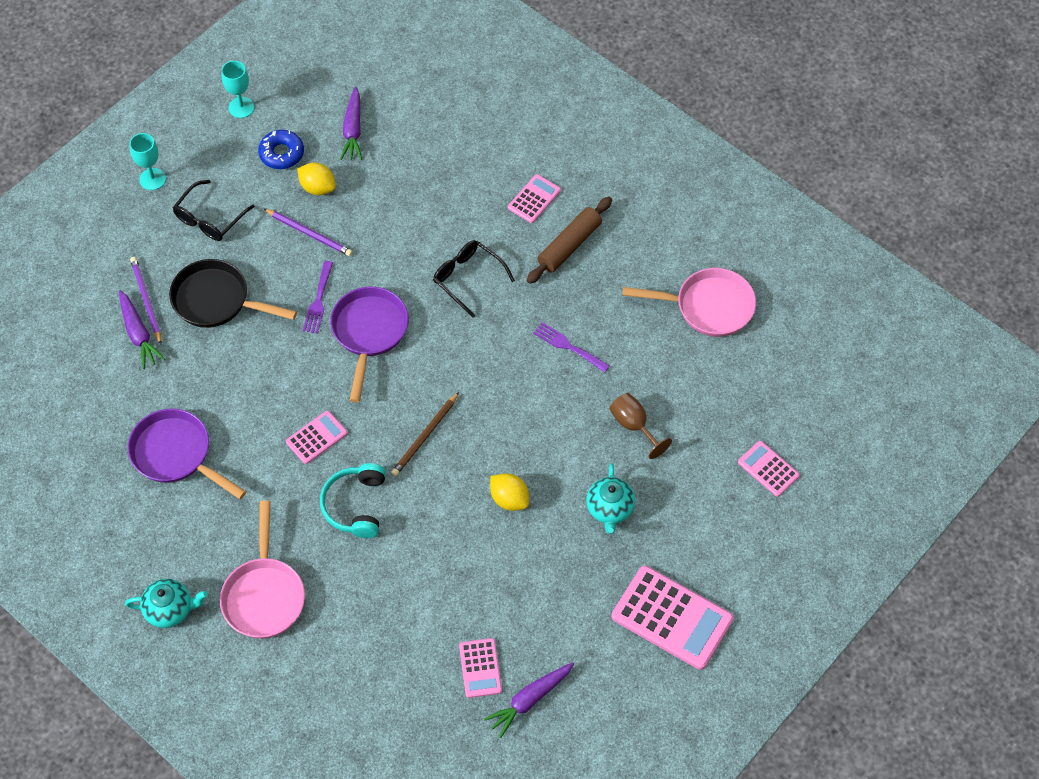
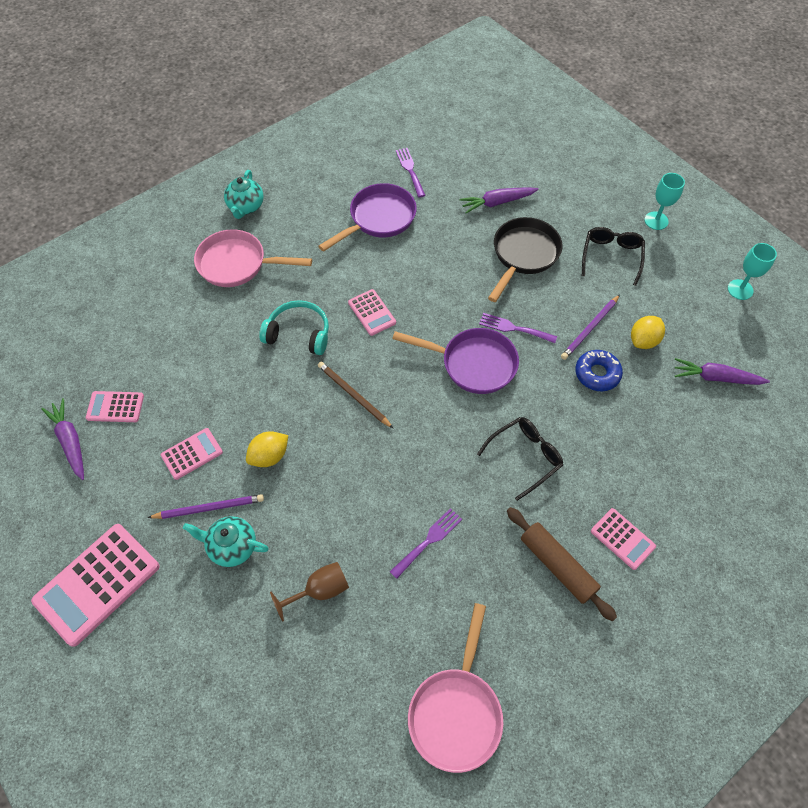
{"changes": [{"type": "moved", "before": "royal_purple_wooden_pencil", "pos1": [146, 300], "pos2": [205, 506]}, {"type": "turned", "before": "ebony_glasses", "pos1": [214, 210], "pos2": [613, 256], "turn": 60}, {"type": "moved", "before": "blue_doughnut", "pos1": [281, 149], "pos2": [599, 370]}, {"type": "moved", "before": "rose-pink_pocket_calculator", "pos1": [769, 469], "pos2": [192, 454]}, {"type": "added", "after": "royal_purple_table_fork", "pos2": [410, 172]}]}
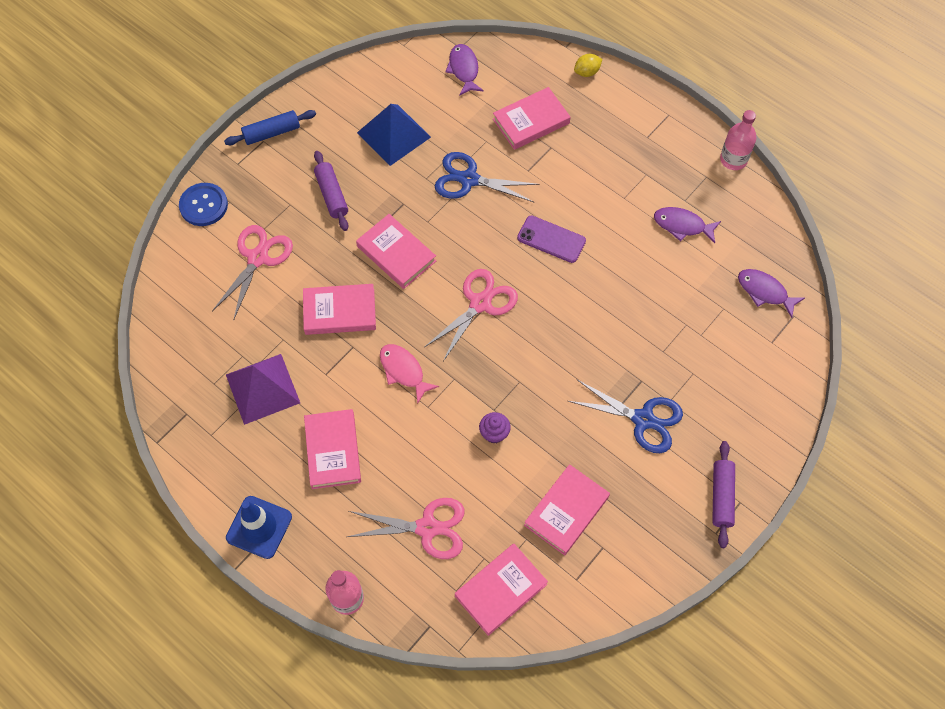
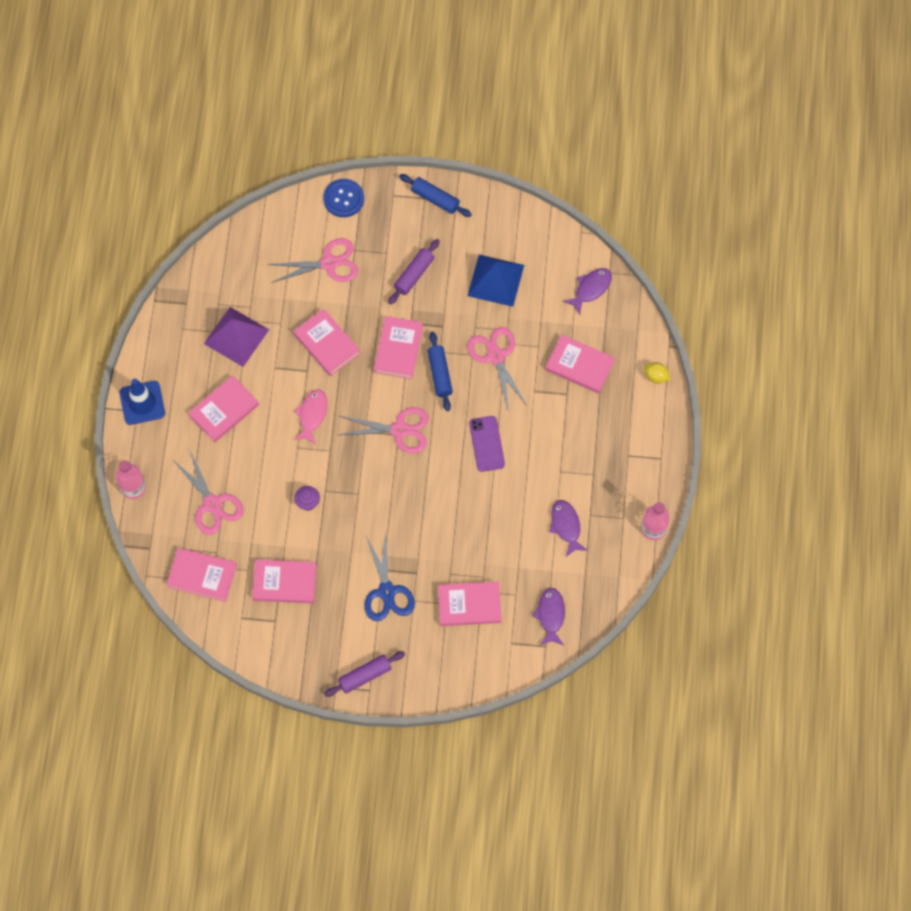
{"changes": [{"type": "recoloured", "before": "blue_shears", "after": "rose-pink_shears", "pos1": [487, 177], "pos2": [497, 369]}, {"type": "added", "after": "blue_dough_roller", "pos2": [440, 371]}, {"type": "added", "after": "rose-pink_book", "pos2": [469, 604]}]}
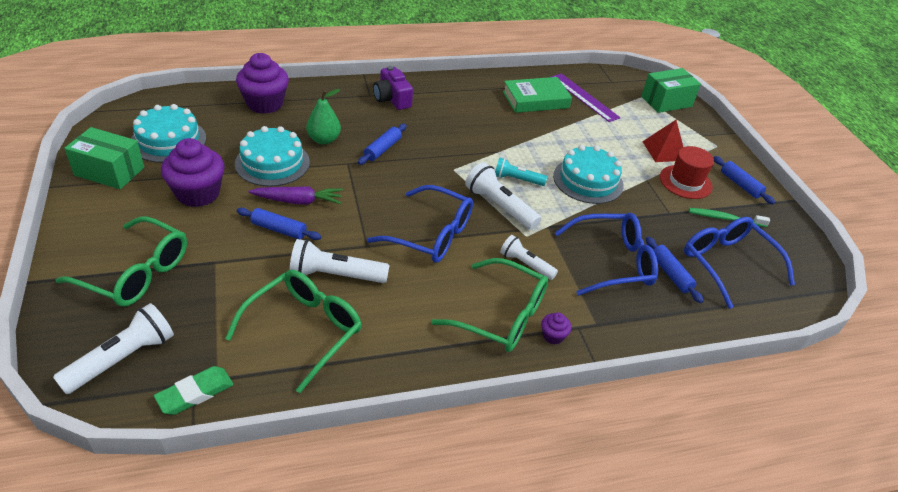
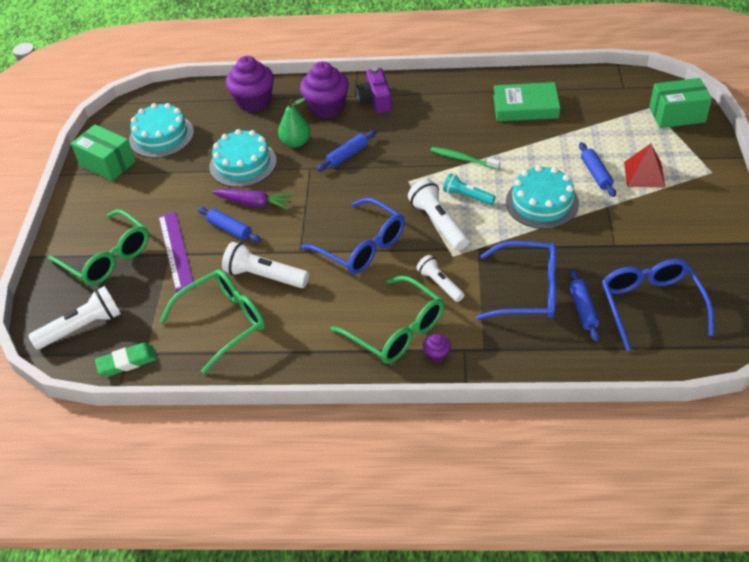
{"changes": [{"type": "moved", "before": "royal_purple_fairy_cake", "pos1": [193, 172], "pos2": [324, 90]}, {"type": "moved", "before": "royal_purple_straightedge", "pos1": [586, 98], "pos2": [176, 251]}, {"type": "removed", "before": "red_tall_hat", "pos1": [687, 172]}, {"type": "moved", "before": "green_toothbrush", "pos1": [729, 217], "pos2": [465, 158]}, {"type": "moved", "before": "blue_dough_roller", "pos1": [744, 180], "pos2": [597, 169]}]}
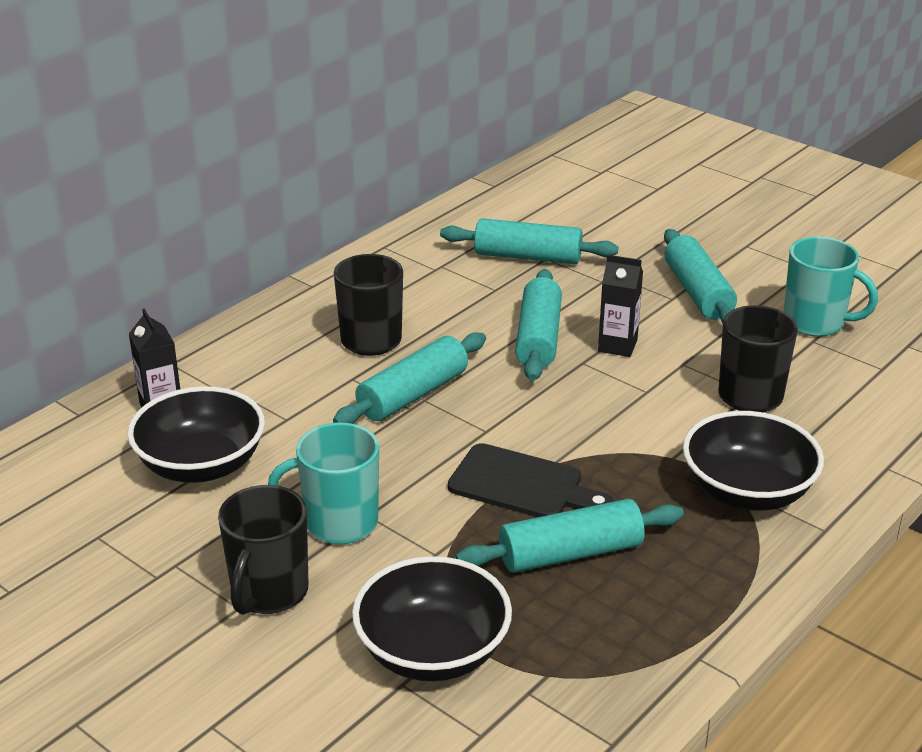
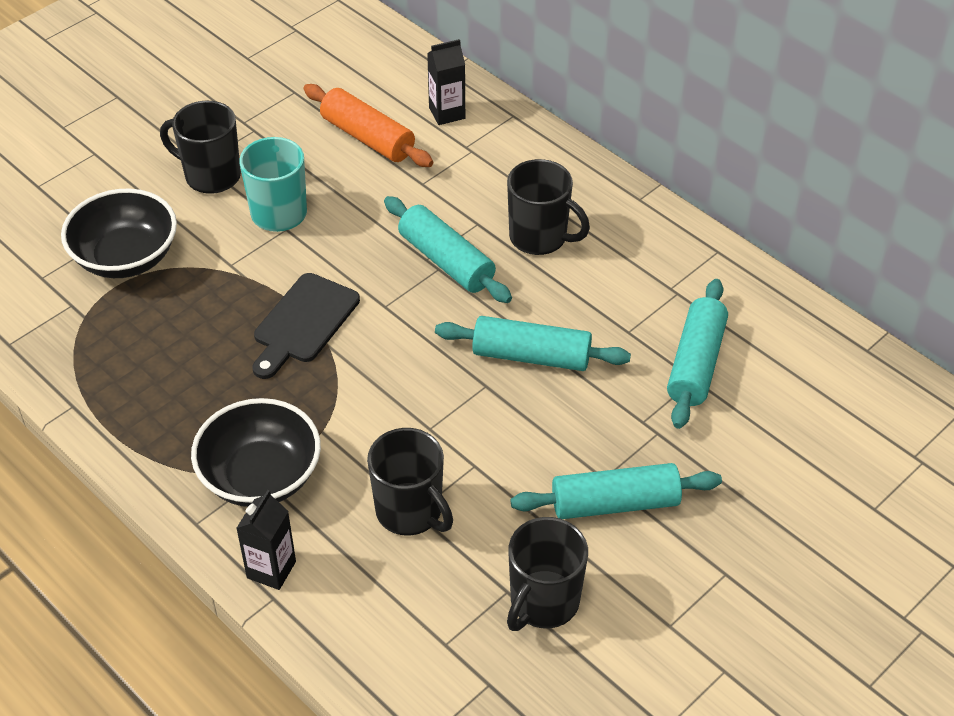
{"changes": [{"type": "replaced", "before": "ebony_deep_dish", "after": "bright_orange_dough_roller", "pos1": [196, 434], "pos2": [368, 125]}, {"type": "removed", "before": "turquoise_dough_roller", "pos1": [570, 536]}, {"type": "moved", "before": "ebony_juice_carton", "pos1": [620, 306], "pos2": [266, 540]}, {"type": "recoloured", "before": "turquoise_coffee_mug", "after": "ebony_coffee_mug", "pos1": [831, 287], "pos2": [547, 574]}]}
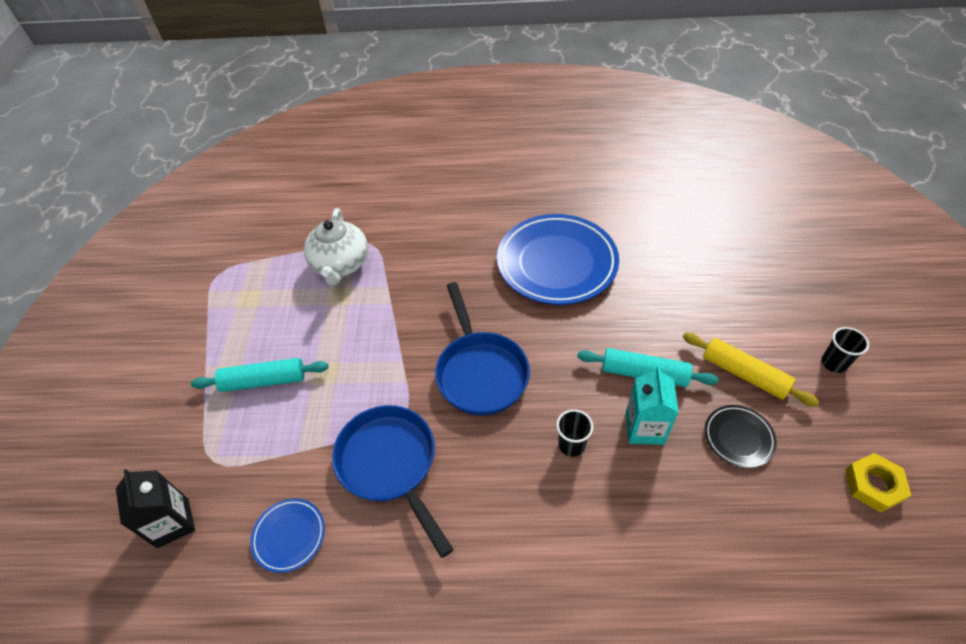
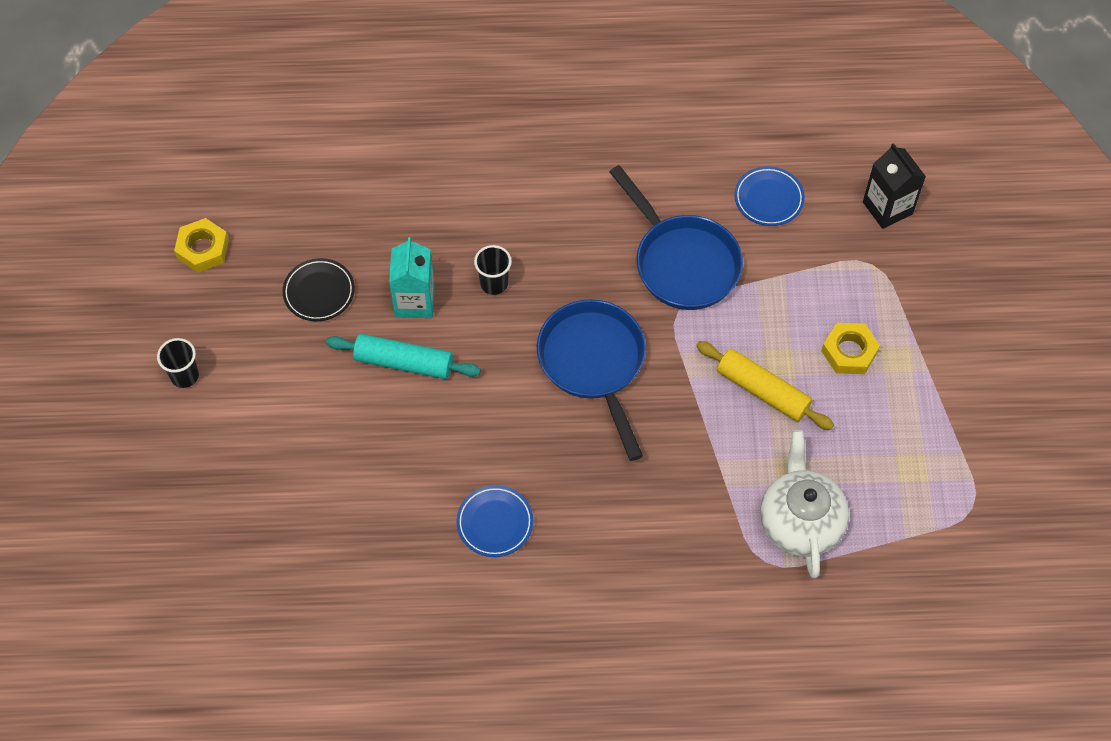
{"changes": [{"type": "replaced", "before": "turquoise_dough_roller", "after": "golden_nut", "pos1": [259, 375], "pos2": [850, 348]}, {"type": "resized", "before": "blue_flat_dish", "pos1": [558, 259], "pos2": [494, 521], "scale": 0.46}, {"type": "moved", "before": "golden_dough_roller", "pos1": [751, 369], "pos2": [765, 385]}]}
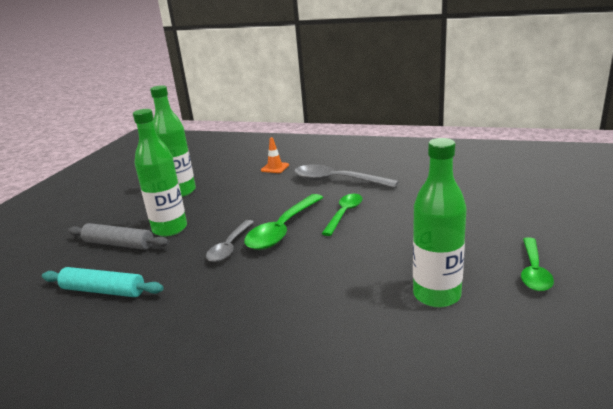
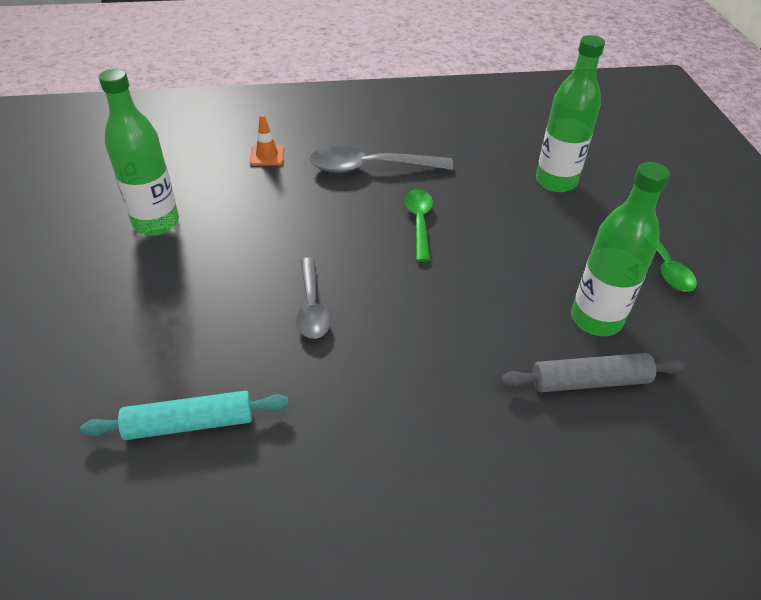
{"changes": [{"type": "moved", "before": "gray_dough_roller", "pos1": [118, 236], "pos2": [592, 372]}, {"type": "moved", "before": "green_drink_bottle", "pos1": [160, 173], "pos2": [570, 113]}, {"type": "removed", "before": "green_spoon", "pos1": [283, 222]}]}
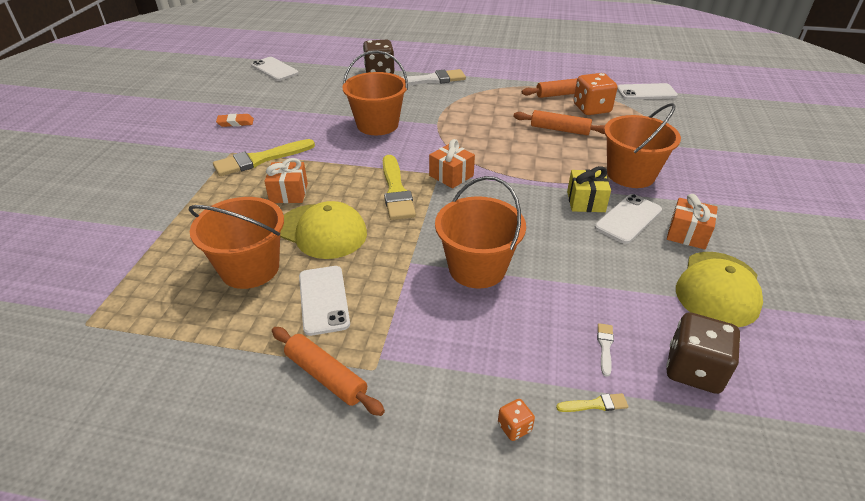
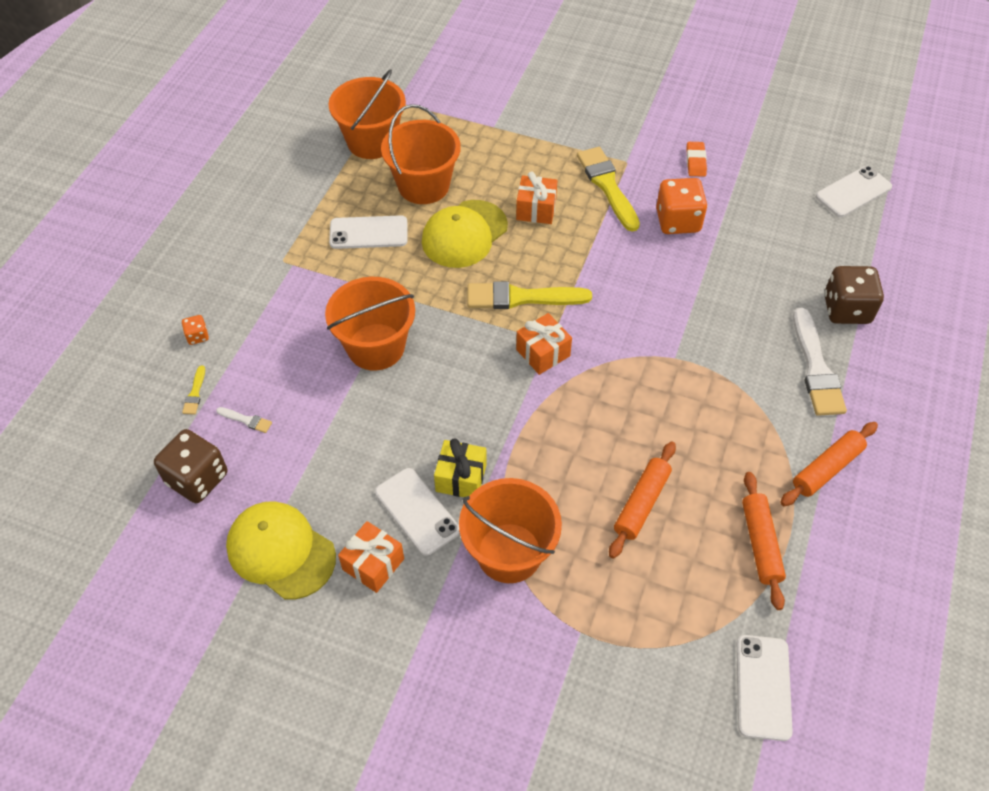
{"changes": [{"type": "moved", "before": "bright_orange_dough_roller", "pos1": [328, 371], "pos2": [829, 464]}, {"type": "moved", "before": "bright_orange_bucket", "pos1": [375, 92], "pos2": [367, 114]}, {"type": "moved", "before": "bright_orange_die", "pos1": [595, 94], "pos2": [681, 206]}]}
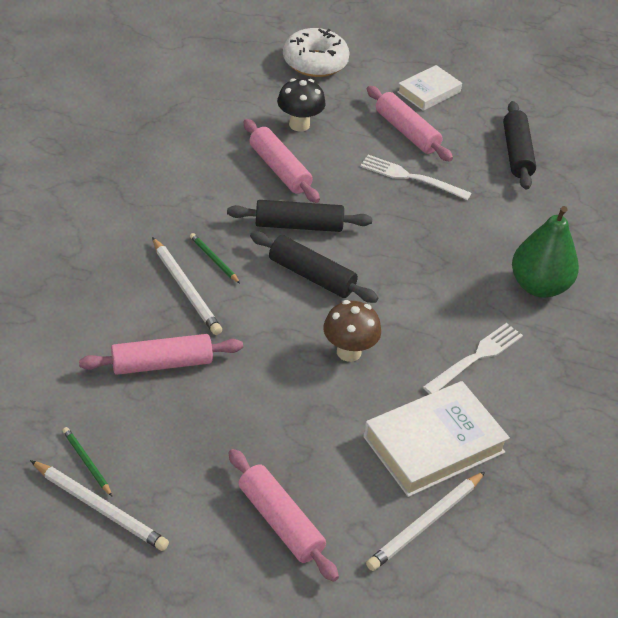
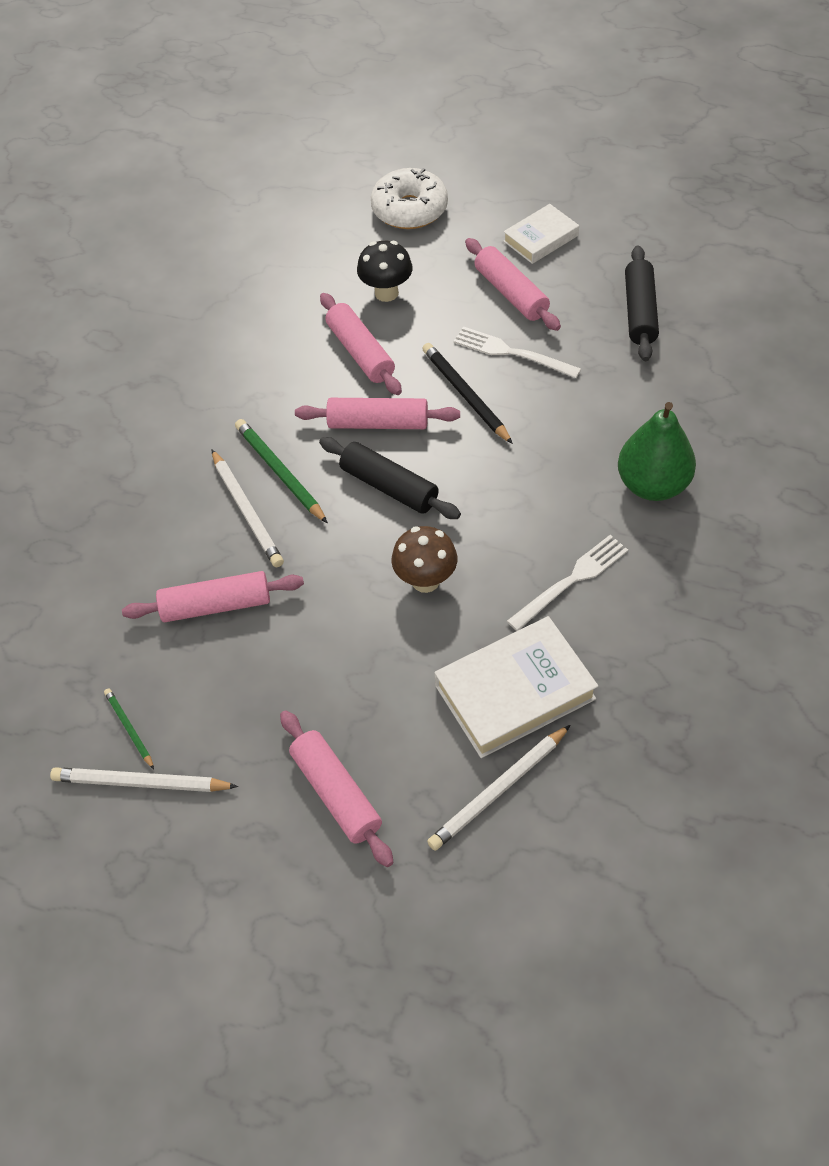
{"changes": [{"type": "turned", "before": "snow-white_wooden_pencil", "pos1": [99, 505], "pos2": [144, 779], "turn": 150}, {"type": "resized", "before": "green_wooden_pencil", "pos1": [215, 258], "pos2": [281, 471], "scale": 1.73}, {"type": "recoloured", "before": "ebony_dough_roller", "after": "rose-pink_dough_roller", "pos1": [299, 216], "pos2": [377, 413]}, {"type": "added", "after": "ebony_wooden_pencil", "pos2": [467, 393]}]}
